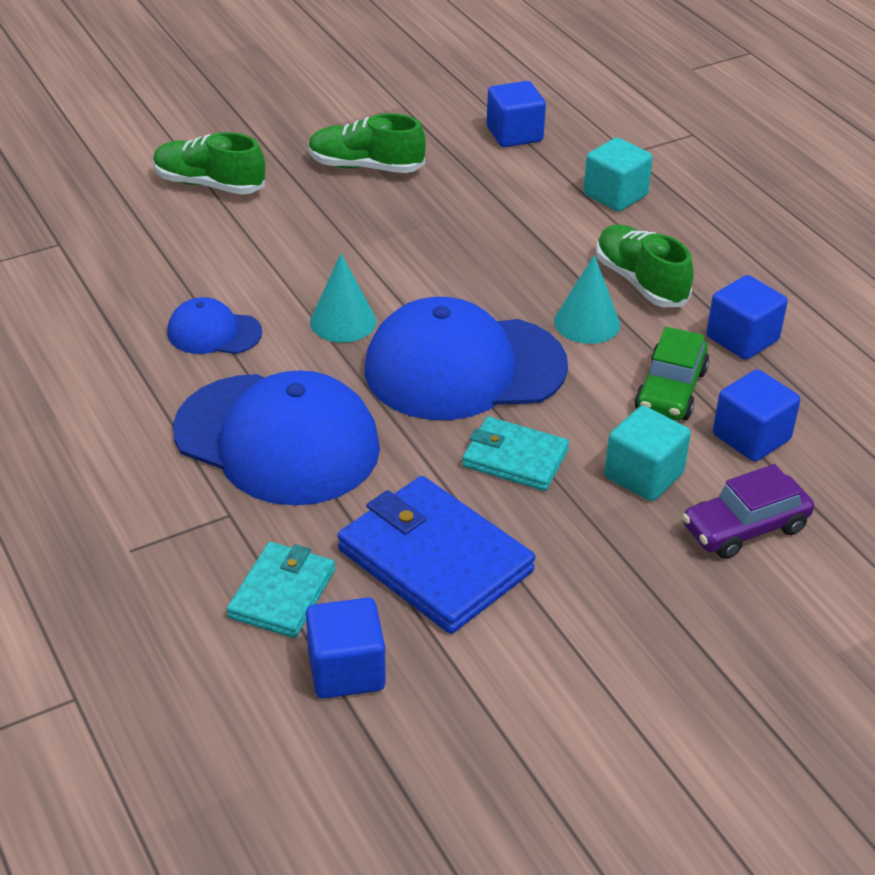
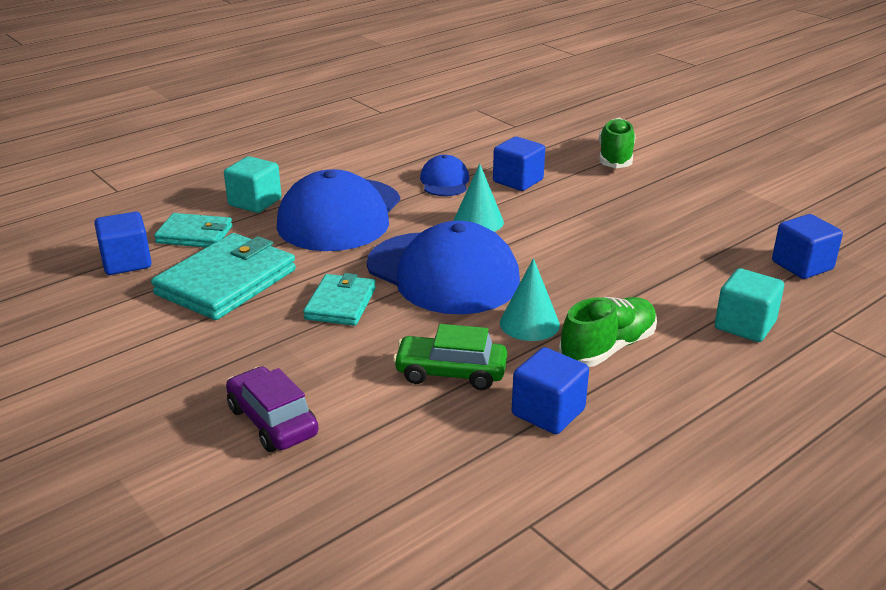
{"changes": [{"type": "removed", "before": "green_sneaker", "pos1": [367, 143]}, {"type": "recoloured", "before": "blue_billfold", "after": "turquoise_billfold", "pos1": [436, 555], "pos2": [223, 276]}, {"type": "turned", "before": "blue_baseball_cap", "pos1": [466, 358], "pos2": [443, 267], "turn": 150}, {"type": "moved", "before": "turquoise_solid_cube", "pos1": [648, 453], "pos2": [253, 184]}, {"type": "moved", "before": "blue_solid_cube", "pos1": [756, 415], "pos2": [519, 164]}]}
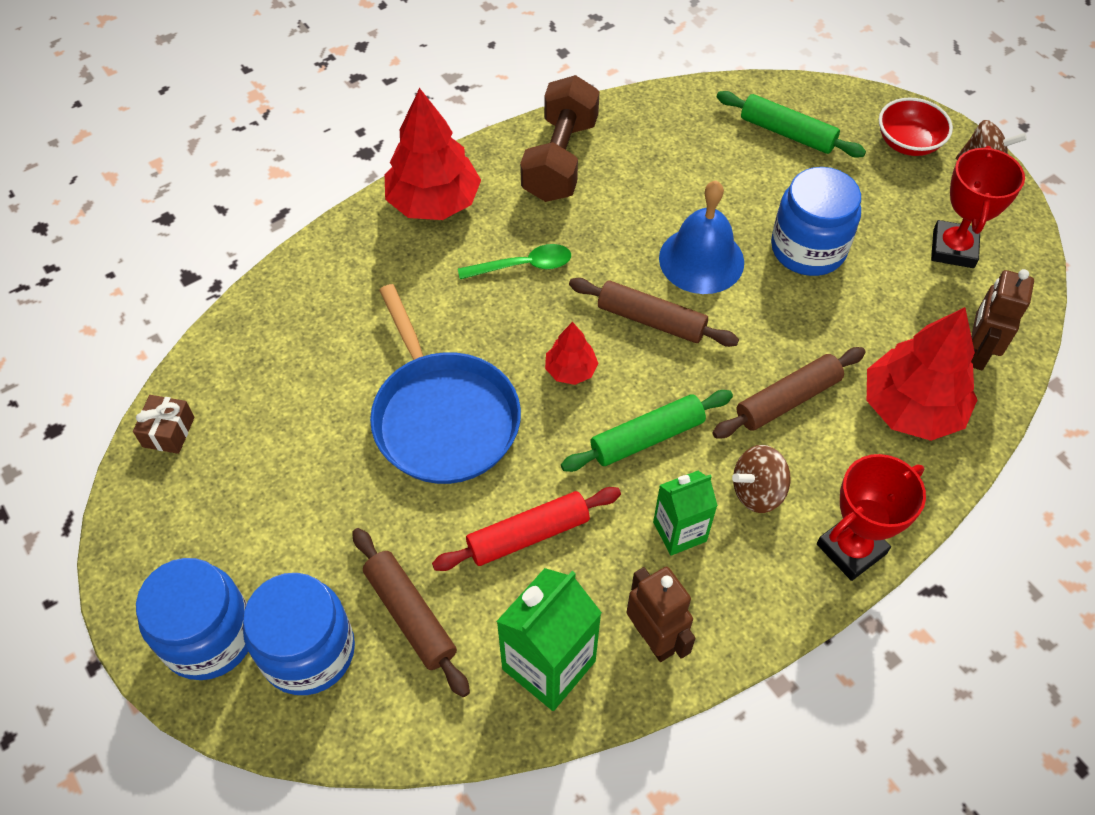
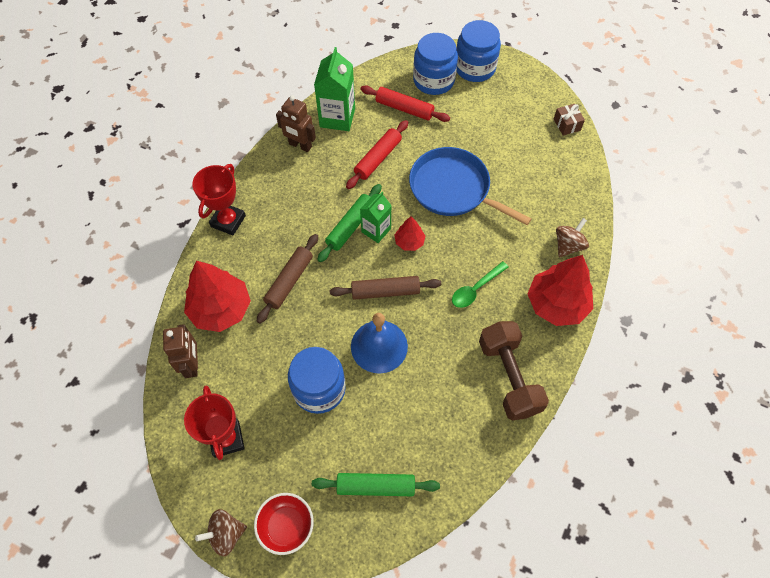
{"changes": [{"type": "recoloured", "before": "brown_dough_roller", "after": "red_dough_roller", "pos1": [411, 612], "pos2": [405, 104]}, {"type": "moved", "before": "green_juice_carton", "pos1": [685, 513], "pos2": [376, 217]}, {"type": "moved", "before": "brown_whirligig", "pos1": [761, 479], "pos2": [572, 237]}]}
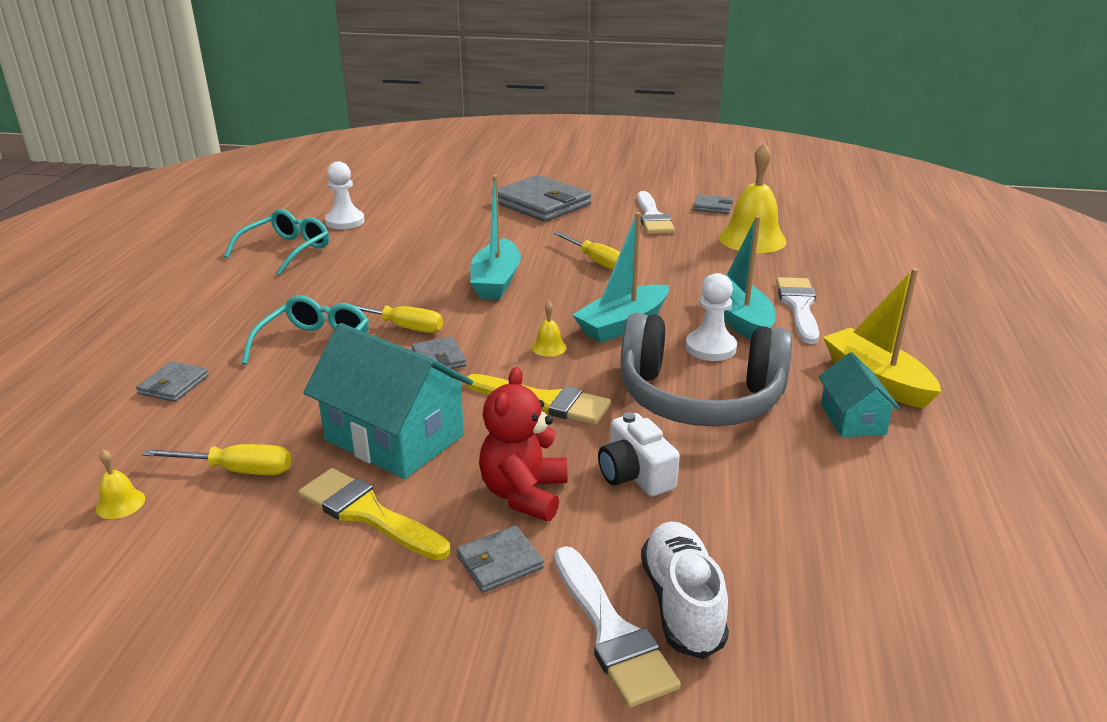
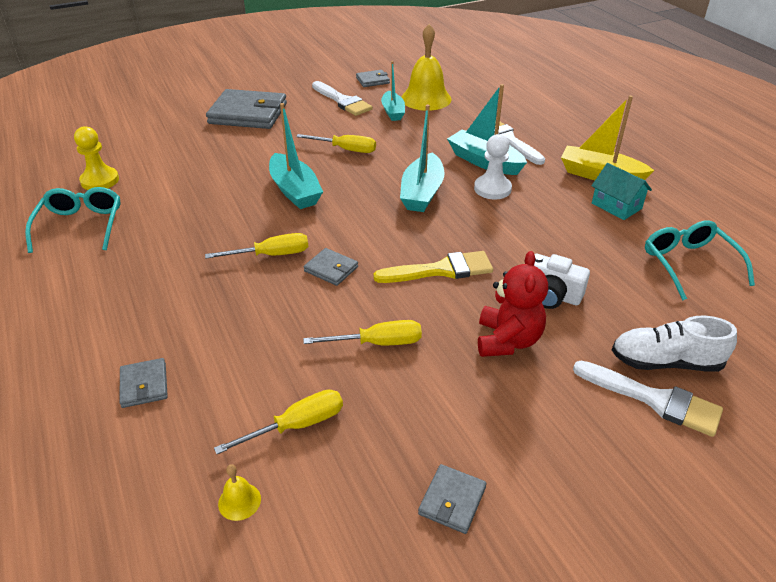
{"changes": [{"type": "moved", "before": "turquoise_glasses", "pos1": [305, 330], "pos2": [700, 260]}, {"type": "removed", "before": "golden_brush", "pos1": [374, 514]}, {"type": "replaced", "before": "turquoise_cottage", "after": "golden_hand_screwdriver", "pos1": [388, 401], "pos2": [362, 332]}, {"type": "recoloured", "before": "snow-white_game_pawn", "after": "golden_game_pawn", "pos1": [345, 195], "pos2": [96, 158]}, {"type": "moved", "before": "gray_billfold", "pos1": [500, 559], "pos2": [452, 499]}, {"type": "turned", "before": "red_stuffed_bear", "pos1": [523, 444], "pos2": [513, 304], "turn": -150}, {"type": "removed", "before": "golden_school_bell", "pos1": [549, 329]}, {"type": "removed", "before": "gray_headphones", "pos1": [706, 369]}, {"type": "turned", "before": "snow-white_sneaker", "pos1": [685, 590], "pos2": [674, 344], "turn": -45}, {"type": "added", "after": "turquoise_boat", "pos2": [393, 91]}]}
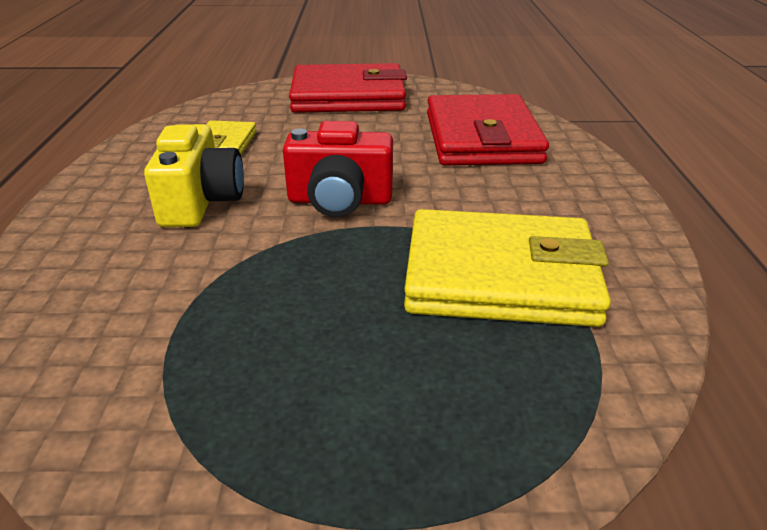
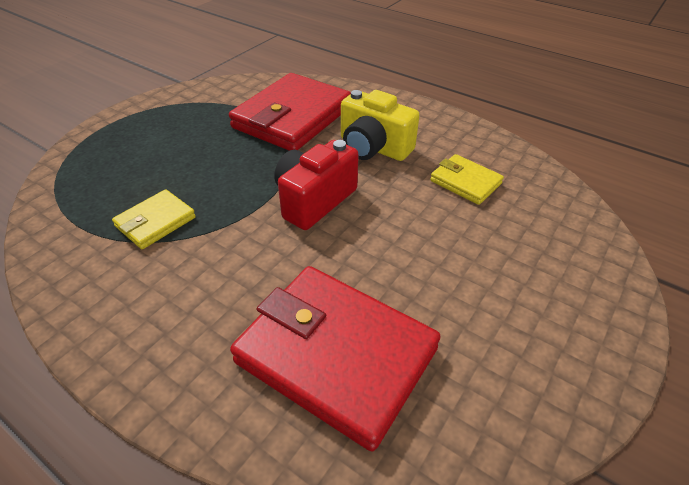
{"changes": [{"type": "moved", "before": "red_billfold", "pos1": [348, 88], "pos2": [290, 112]}, {"type": "resized", "before": "golden_billfold", "pos1": [507, 268], "pos2": [154, 219], "scale": 0.49}]}
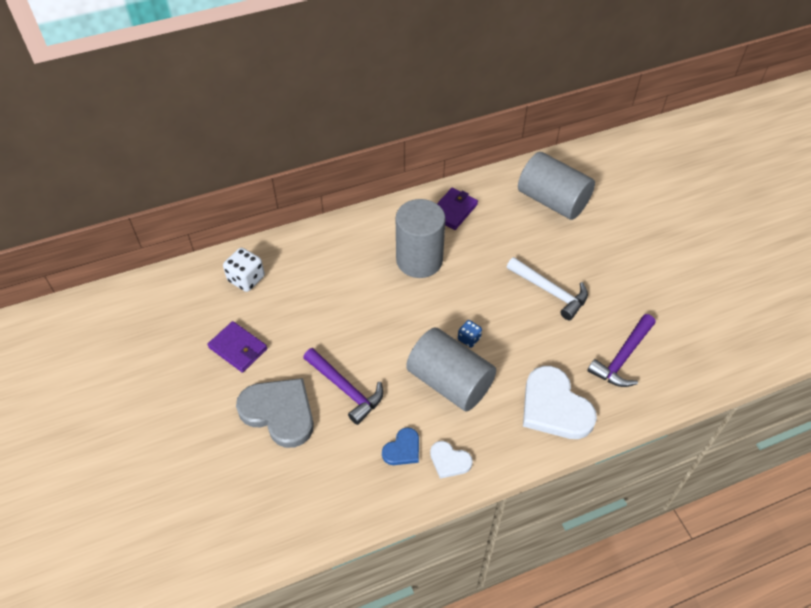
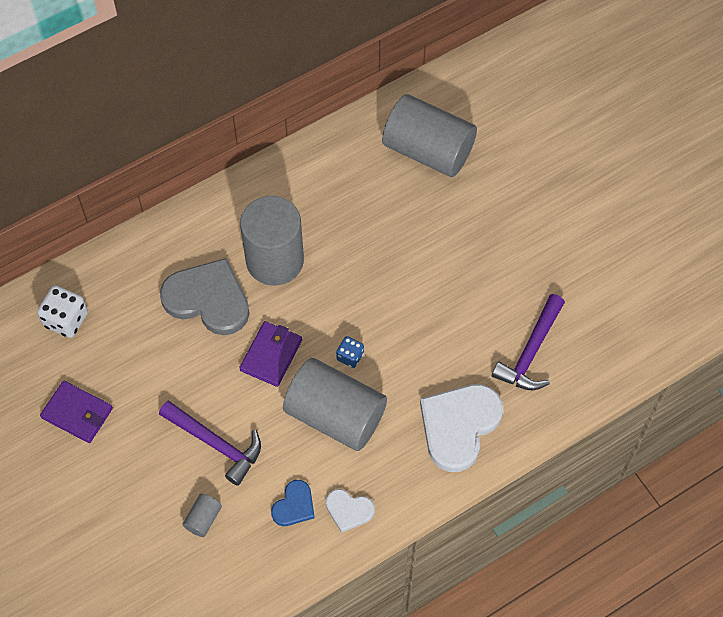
{"changes": [{"type": "moved", "before": "gray_heart", "pos1": [275, 413], "pos2": [205, 296]}, {"type": "moved", "before": "royal_purple_billfold", "pos1": [457, 209], "pos2": [270, 354]}, {"type": "removed", "before": "snow-white_claw_hammer", "pos1": [547, 288]}, {"type": "turned", "before": "snow-white_heart", "pos1": [560, 402], "pos2": [461, 428], "turn": 75}, {"type": "added", "after": "gray_cylinder_shape", "pos2": [202, 515]}]}
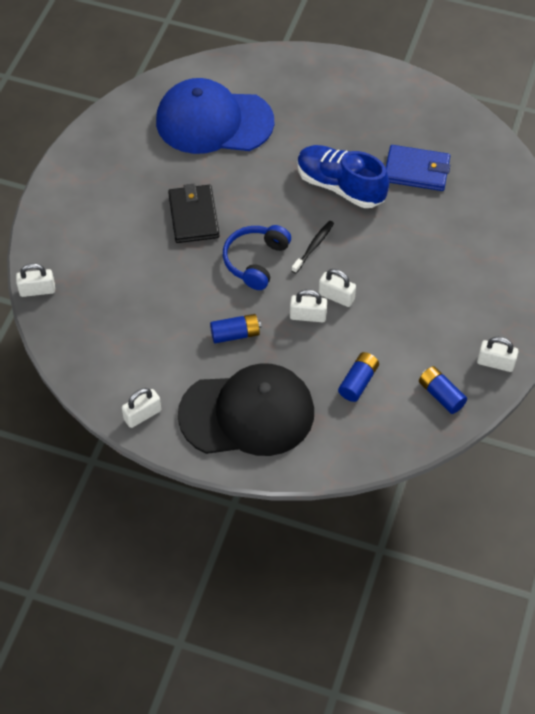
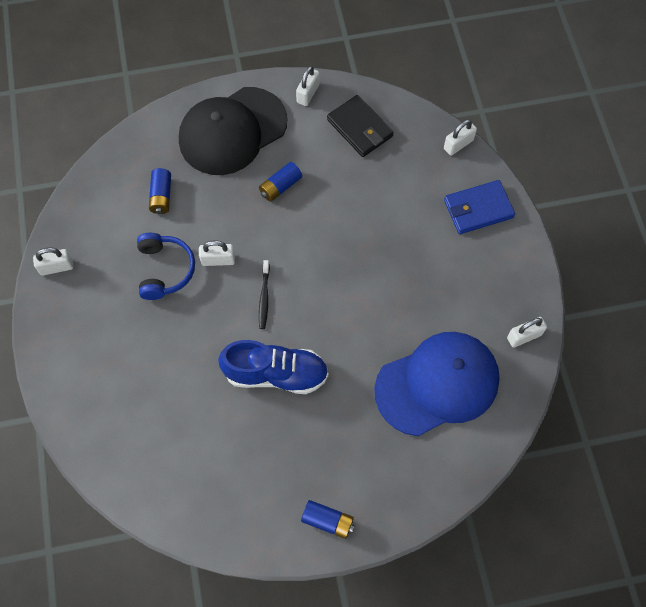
{"changes": [{"type": "moved", "before": "ebony_billfold", "pos1": [193, 213], "pos2": [360, 126]}, {"type": "moved", "before": "blue_headphones", "pos1": [257, 257], "pos2": [166, 266]}, {"type": "moved", "before": "snow-white_small_lock", "pos1": [308, 305], "pos2": [527, 332]}, {"type": "moved", "before": "blue_billfold", "pos1": [418, 168], "pos2": [479, 207]}, {"type": "moved", "before": "blue_battery", "pos1": [443, 390], "pos2": [327, 519]}]}
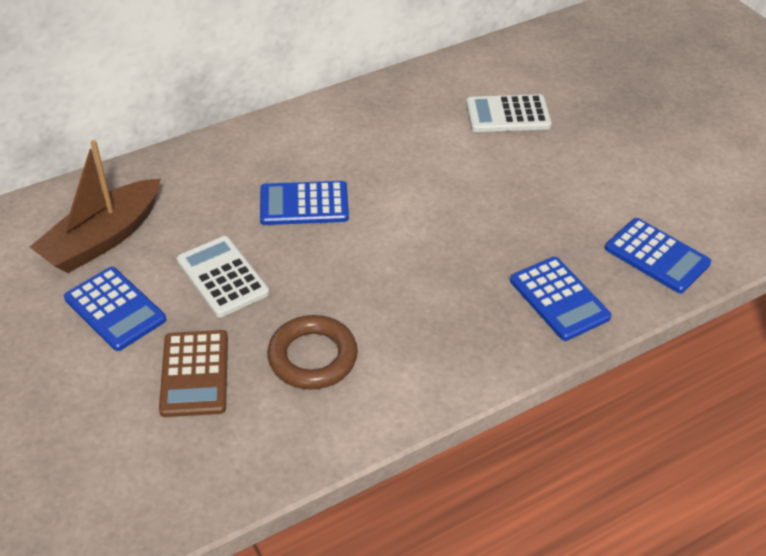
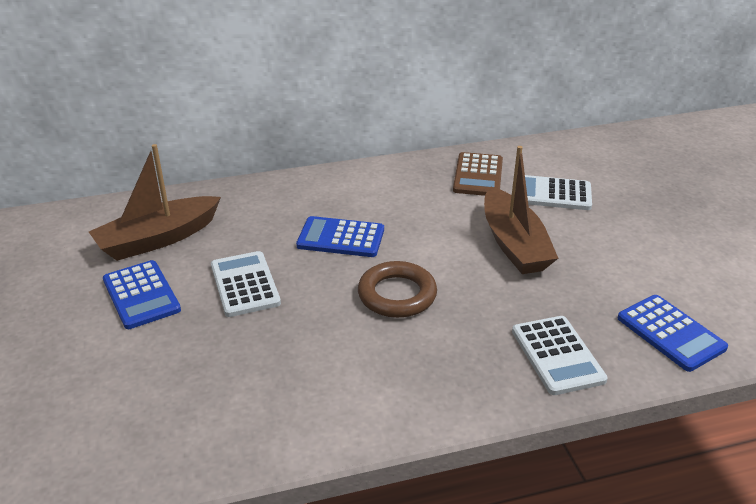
{"changes": [{"type": "moved", "before": "brown_pocket_calculator", "pos1": [193, 373], "pos2": [478, 174]}, {"type": "moved", "before": "brown_hoop", "pos1": [312, 352], "pos2": [397, 289]}, {"type": "recoloured", "before": "blue_pocket_calculator", "after": "snow-white_pocket_calculator", "pos1": [560, 299], "pos2": [560, 355]}, {"type": "added", "after": "brown_boat", "pos2": [521, 210]}]}
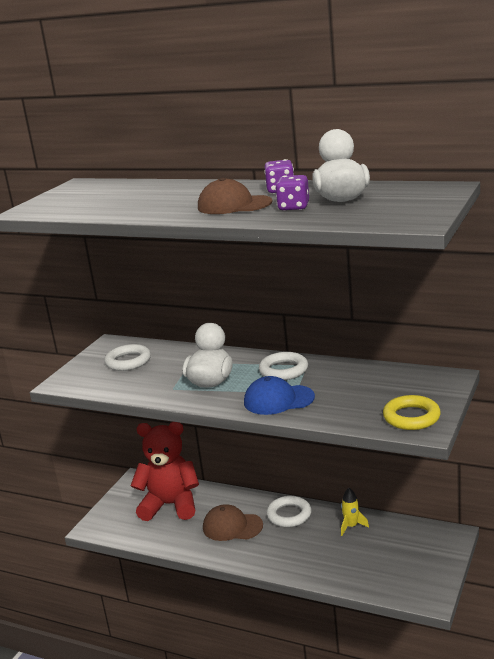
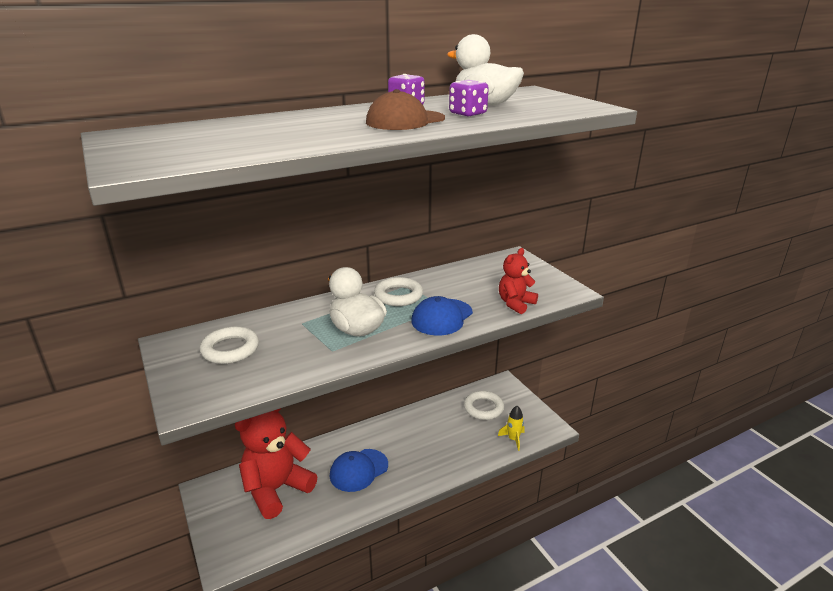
{"changes": [{"type": "recoloured", "before": "brown_baseball_cap", "after": "blue_baseball_cap", "pos1": [233, 522], "pos2": [359, 470]}, {"type": "moved", "before": "snow-white_hoop", "pos1": [288, 511], "pos2": [484, 405]}, {"type": "moved", "before": "golden_rocket", "pos1": [355, 512], "pos2": [511, 428]}, {"type": "removed", "before": "golden_hoop", "pos1": [412, 412]}, {"type": "added", "after": "red_stuffed_bear", "pos2": [518, 281]}]}
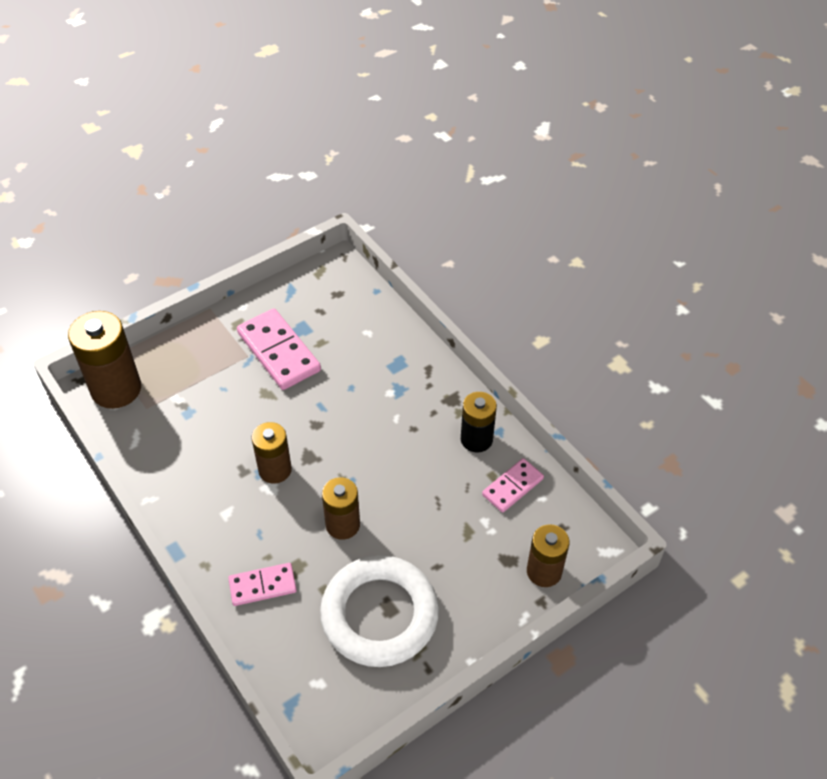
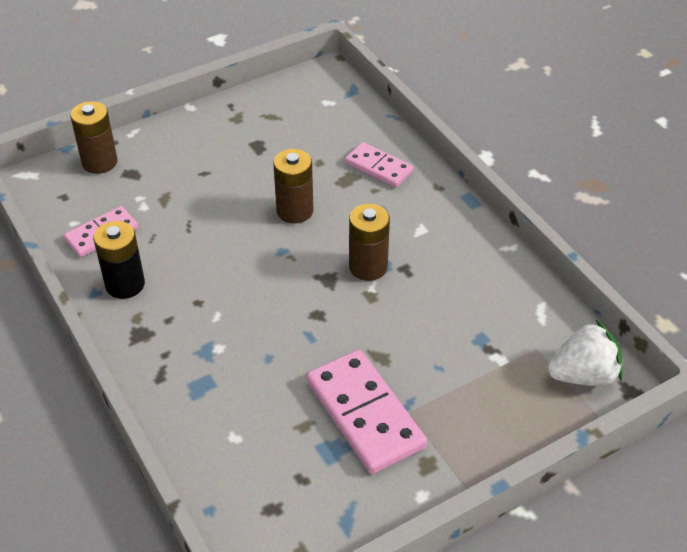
{"changes": [{"type": "replaced", "before": "brown_battery", "after": "snow-white_berry", "pos1": [104, 360], "pos2": [585, 353]}, {"type": "turned", "before": "rose-pink_domino", "pos1": [262, 584], "pos2": [379, 164], "turn": 45}, {"type": "removed", "before": "snow-white_hoop", "pos1": [379, 611]}]}
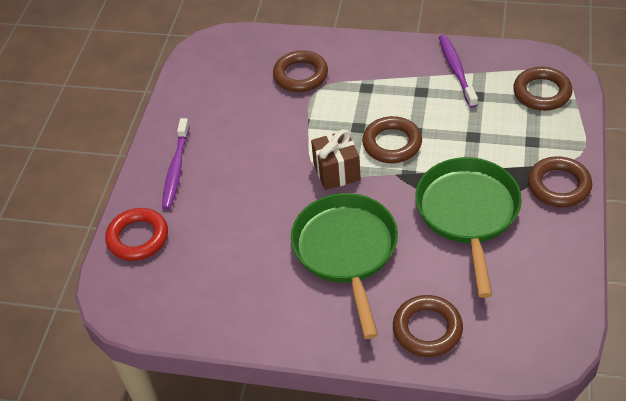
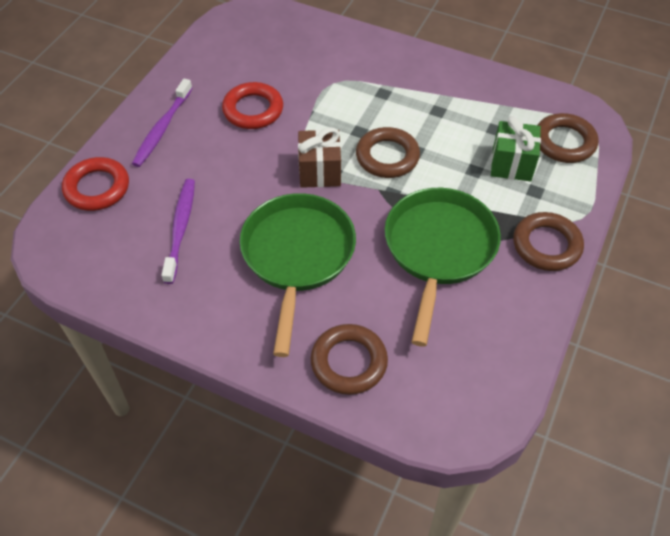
{"changes": [{"type": "removed", "before": "brown_hoop", "pos1": [300, 71]}, {"type": "moved", "before": "royal_purple_toothbrush", "pos1": [458, 71], "pos2": [178, 231]}, {"type": "added", "after": "red_hoop", "pos2": [252, 105]}, {"type": "added", "after": "green_present", "pos2": [516, 148]}]}
